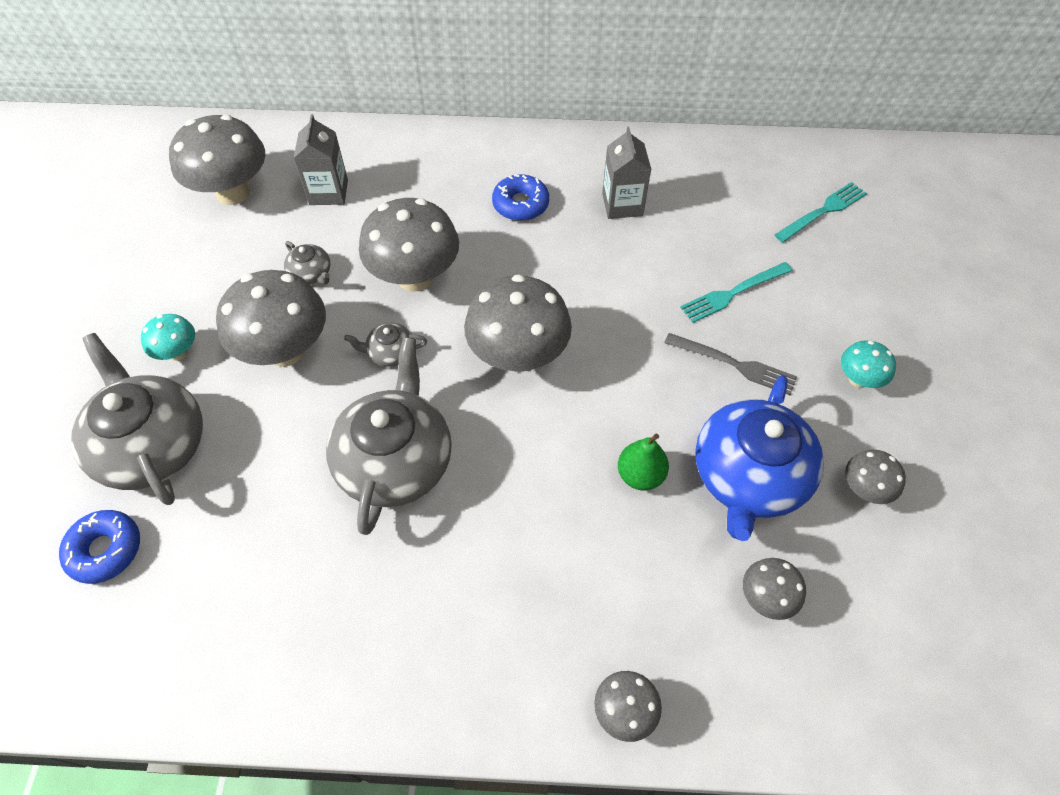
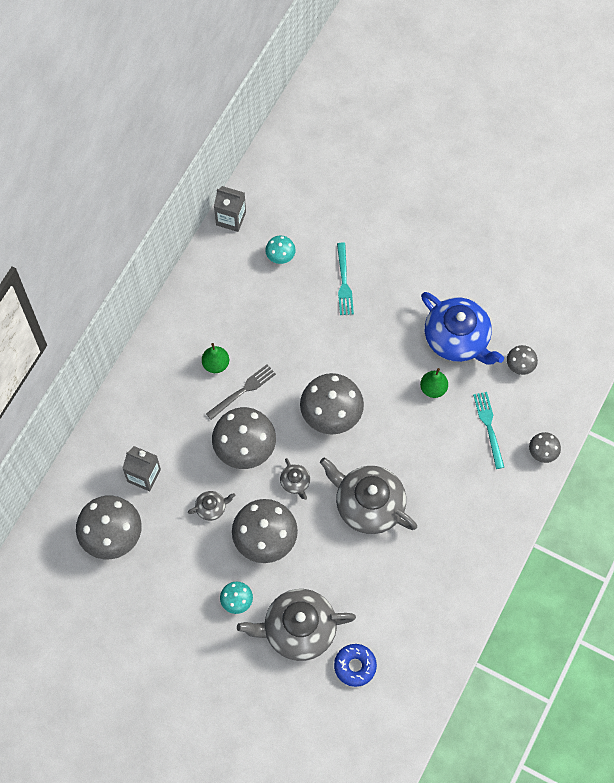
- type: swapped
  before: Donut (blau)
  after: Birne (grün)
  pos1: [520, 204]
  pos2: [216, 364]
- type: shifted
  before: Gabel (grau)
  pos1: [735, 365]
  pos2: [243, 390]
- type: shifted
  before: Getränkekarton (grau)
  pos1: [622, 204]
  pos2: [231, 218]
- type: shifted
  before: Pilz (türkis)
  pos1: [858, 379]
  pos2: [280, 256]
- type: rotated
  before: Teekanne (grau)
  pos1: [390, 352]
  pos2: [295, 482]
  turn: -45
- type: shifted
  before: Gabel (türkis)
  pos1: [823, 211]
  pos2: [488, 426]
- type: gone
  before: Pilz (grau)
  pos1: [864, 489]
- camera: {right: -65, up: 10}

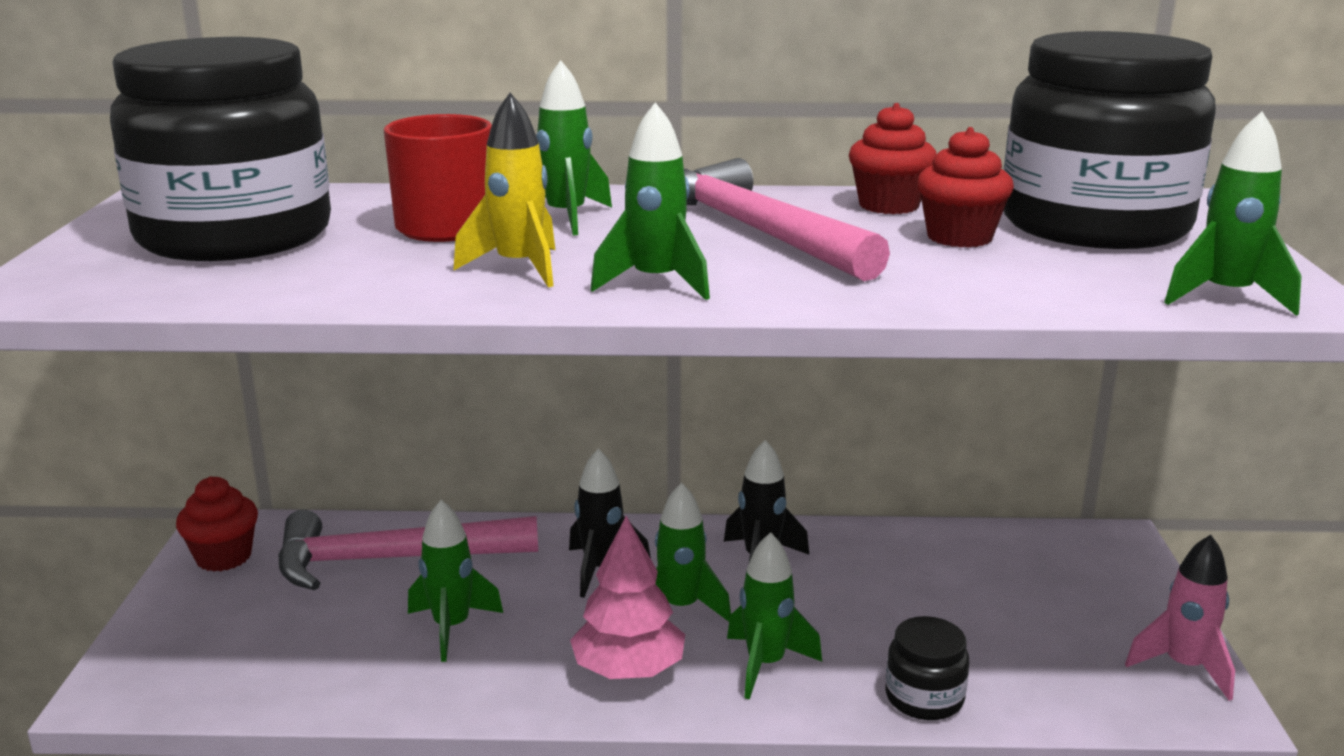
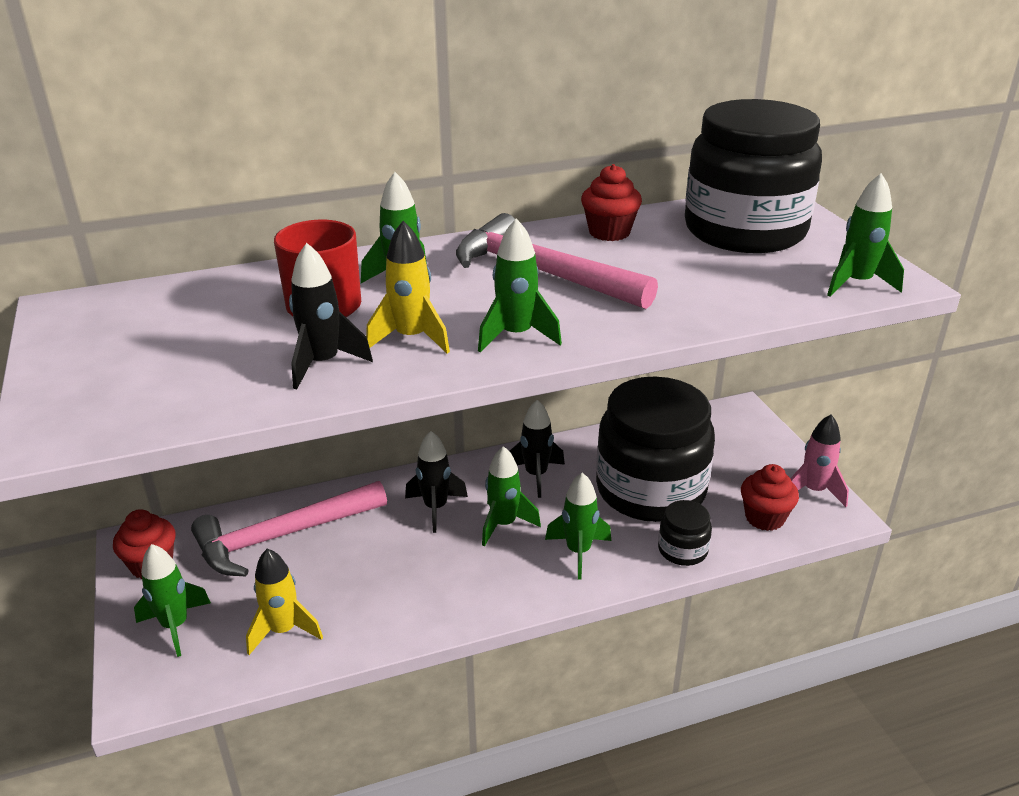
- type: shifted
  before: Rakete (grün)
  pos1: [452, 628]
  pos2: [175, 626]
- type: new
  after: Rakete (gelb)
  pos2: [283, 630]
- type: new
  after: Rakete (schwarz)
  pos2: [323, 364]
- type: shifted
  before: Einmachglas (schwarz)
  pos1: [235, 236]
  pos2: [650, 490]
- type: shifted
  before: Muffin (rot)
  pos1: [959, 237]
  pos2: [764, 518]
- type: gone
  before: Baum (rosa)
  pos1: [629, 670]
- camera: {right: -20, up: 10}

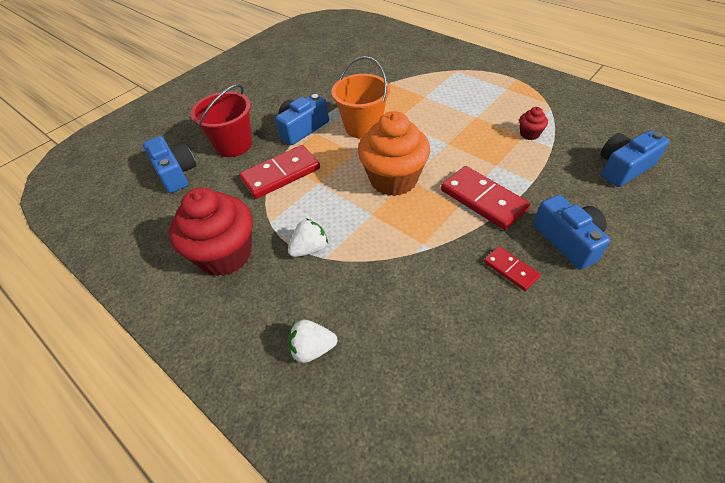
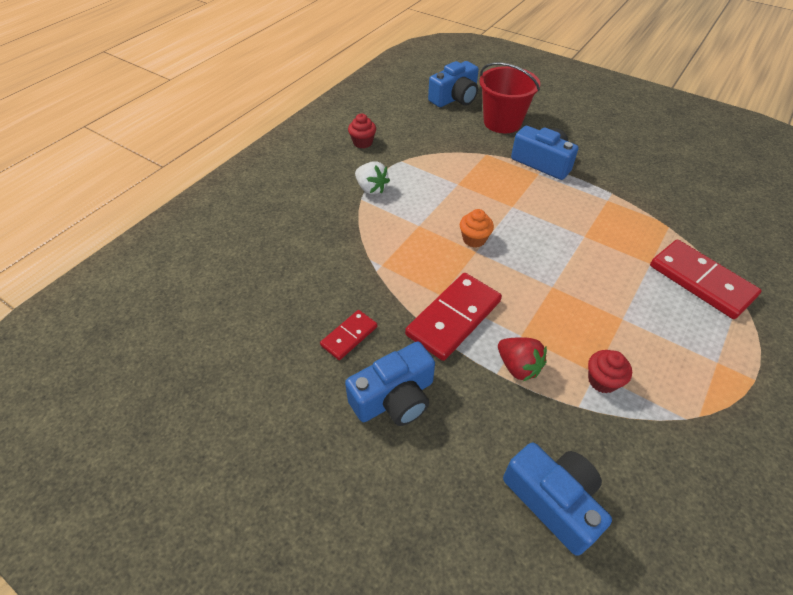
- type: scaled
  before: Muffin (rot)
  pos1: [225, 254]
  pos2: [363, 142]
  scale: 0.43
- type: scaled
  before: Muffin (orange)
  pos1: [393, 179]
  pos2: [474, 239]
  scale: 0.43
- type: new
  after: Erdbeere (rot)
  pos2: [518, 366]
- type: shifted
  before: Dominostein (rot)
  pos1: [280, 174]
  pos2: [701, 281]
- type: gone
  before: Erdbeere (weiß)
  pos1: [312, 349]
- type: gone
  before: Eimer (orange)
  pos1: [363, 127]
- camera: {right: 80, up: 0}

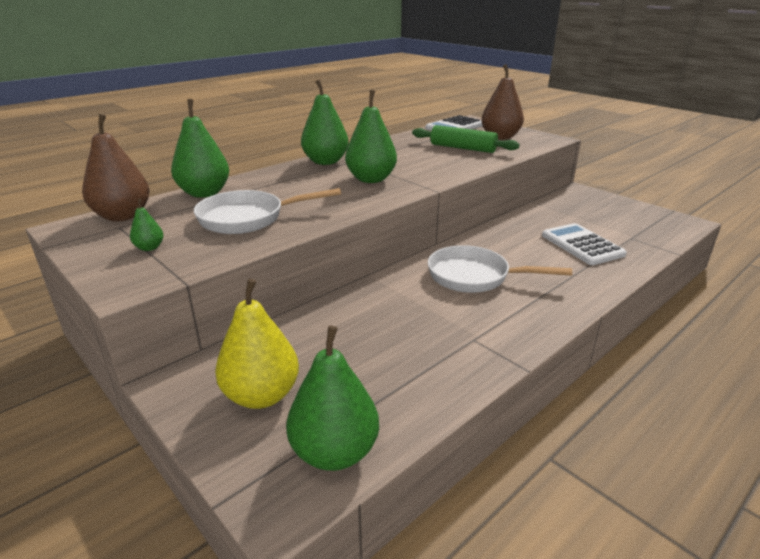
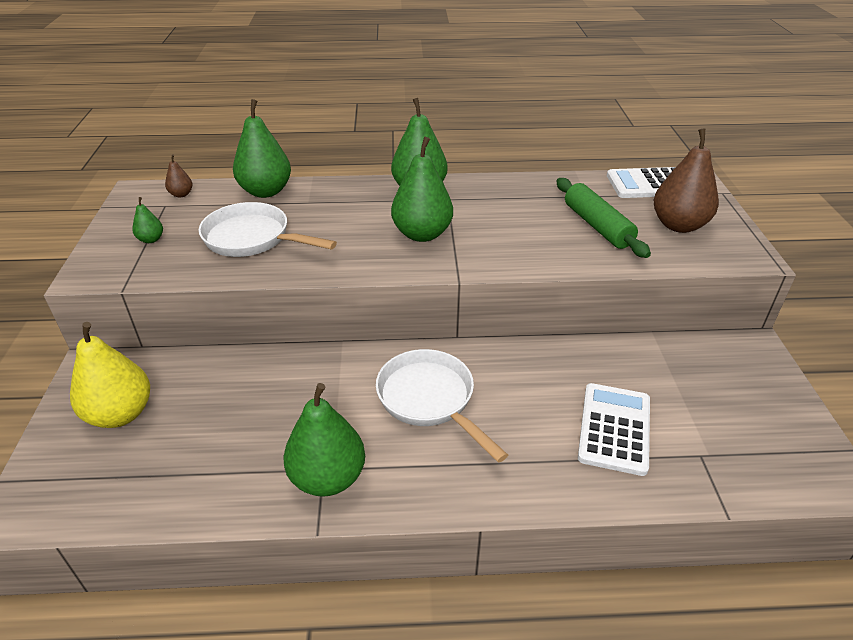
- type: scaled
  before: Birne (braun)
  pos1: [123, 216]
  pos2: [181, 194]
  scale: 0.46
- type: shifted
  before: Birne (grün)
  pos1: [334, 452]
  pos2: [328, 478]
- camera: {right: 40, up: 10}

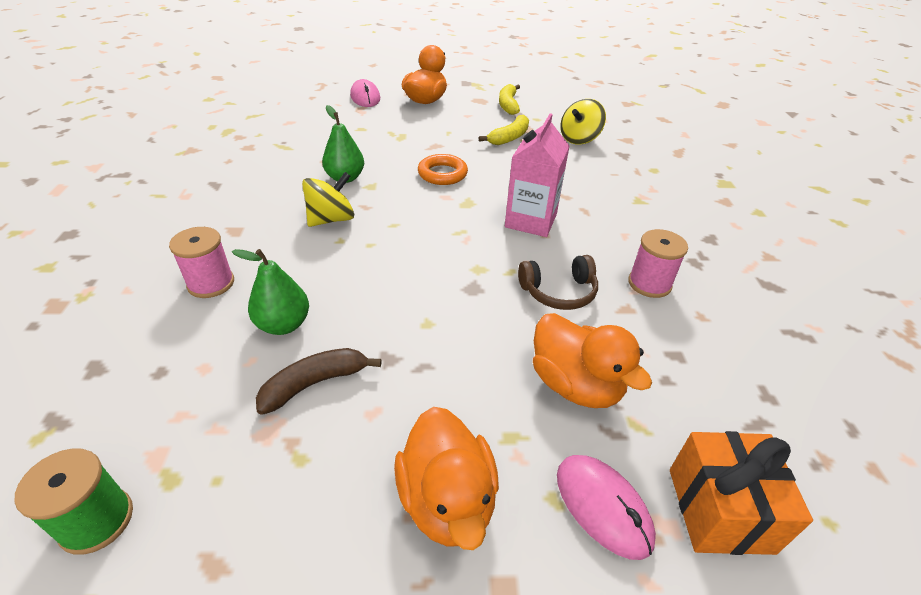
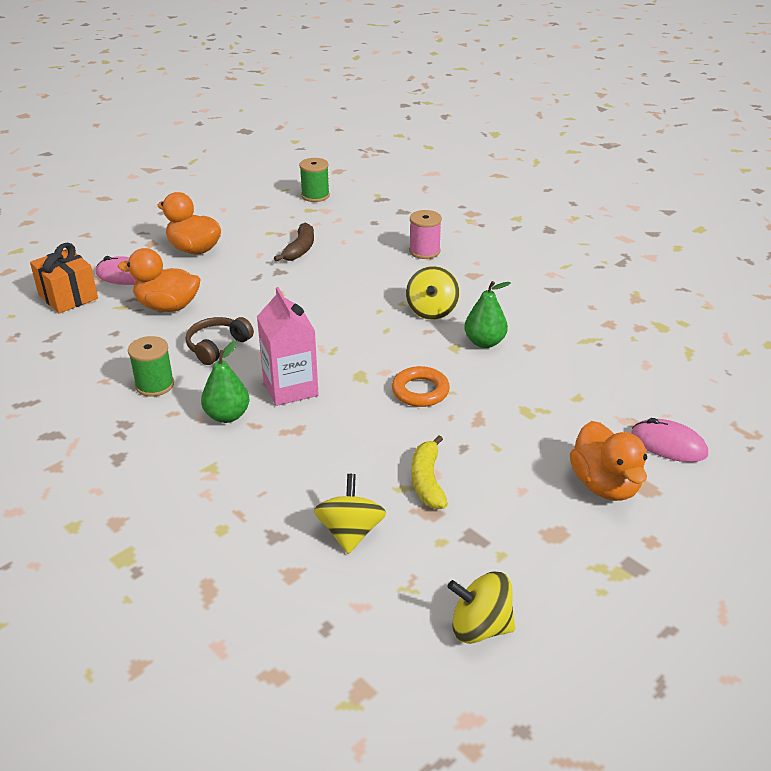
- type: repainted
  before: Garnrolle (rosa)
  after: Garnrolle (grün)
  pos1: [649, 284]
  pos2: [155, 385]
- type: shifted
  before: Birne (grün)
  pos1: [283, 324]
  pos2: [227, 416]
- type: new
  after: Kreisel (gelb)
  pos2: [480, 627]
- type: gone
  before: Banane (gelb)
  pos1: [508, 105]
- camera: {right: 140, up: -5}

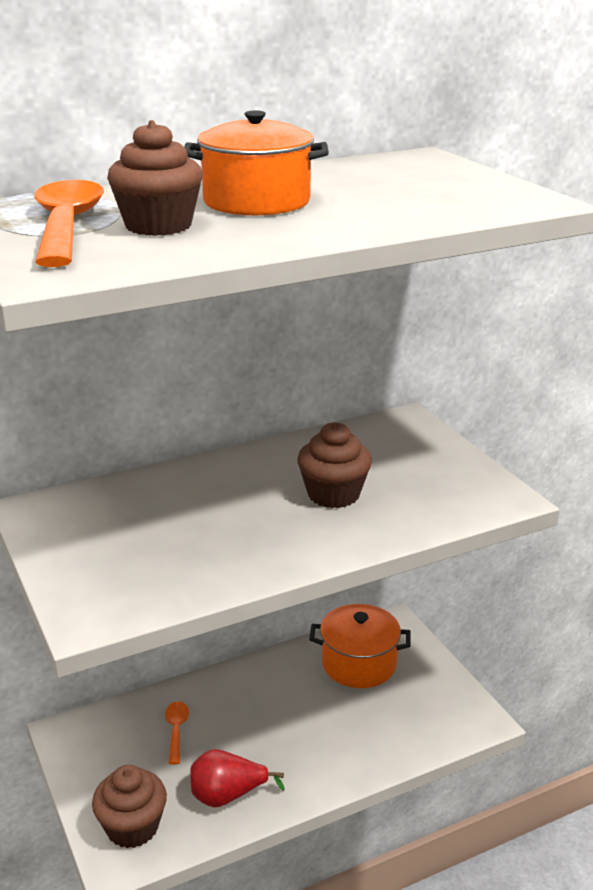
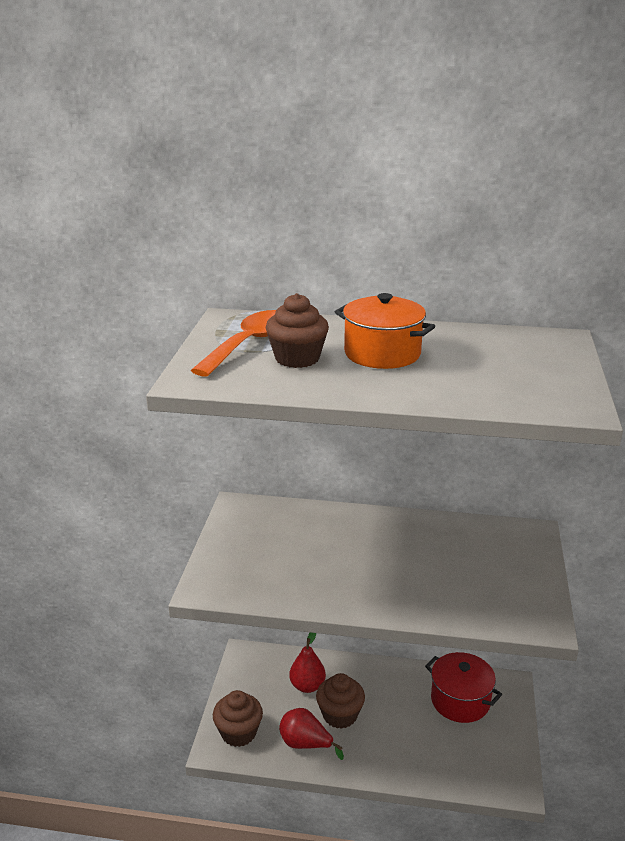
- type: swapped
  before: Löffel (orange)
  after: Birne (rot)
  pos1: [176, 730]
  pos2: [307, 686]
- type: shifted
  before: Muffin (braun)
  pos1: [333, 494]
  pos2: [340, 715]
- type: repainted
  before: Kochtopf (orange)
  after: Kochtopf (rot)
  pos1: [359, 664]
  pos2: [460, 701]
- camera: {right: 35, up: 0}

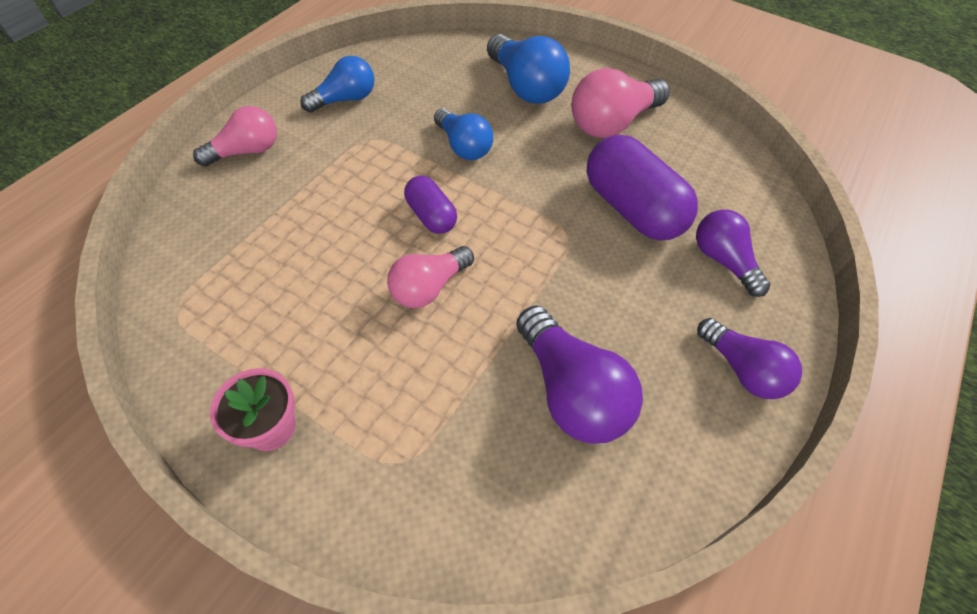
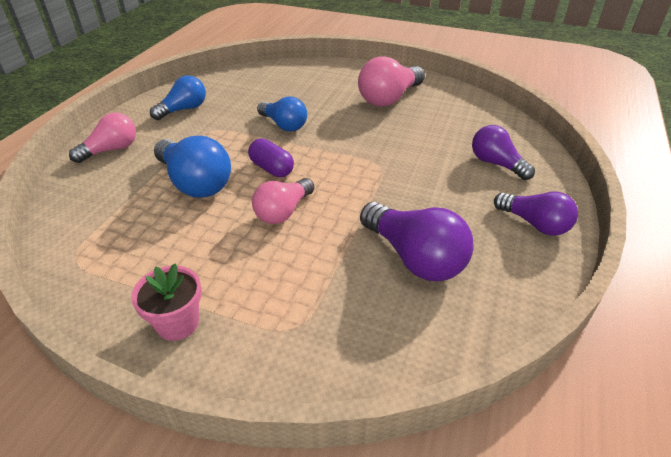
- type: shifted
  before: Glühbirne (blau)
  pos1: [525, 87]
  pos2: [195, 183]
- type: gone
  before: Kapsel (lila)
  pos1: [632, 209]
- camera: {right: -10, up: -15}

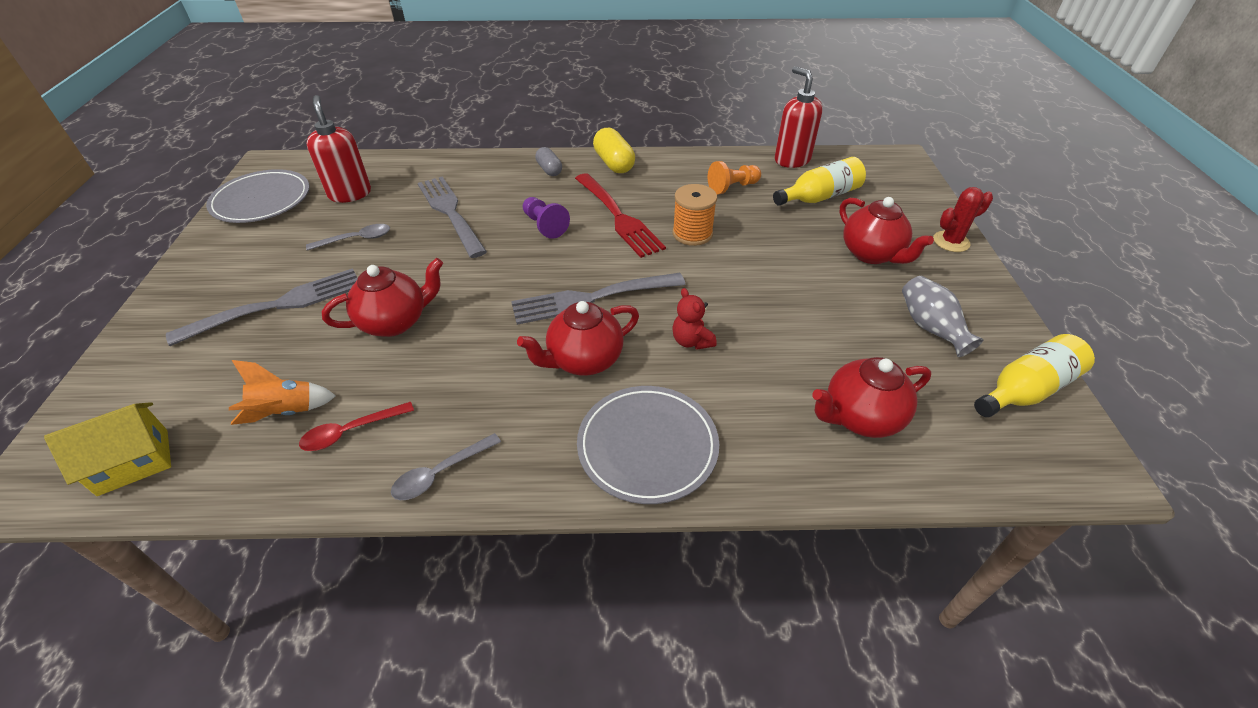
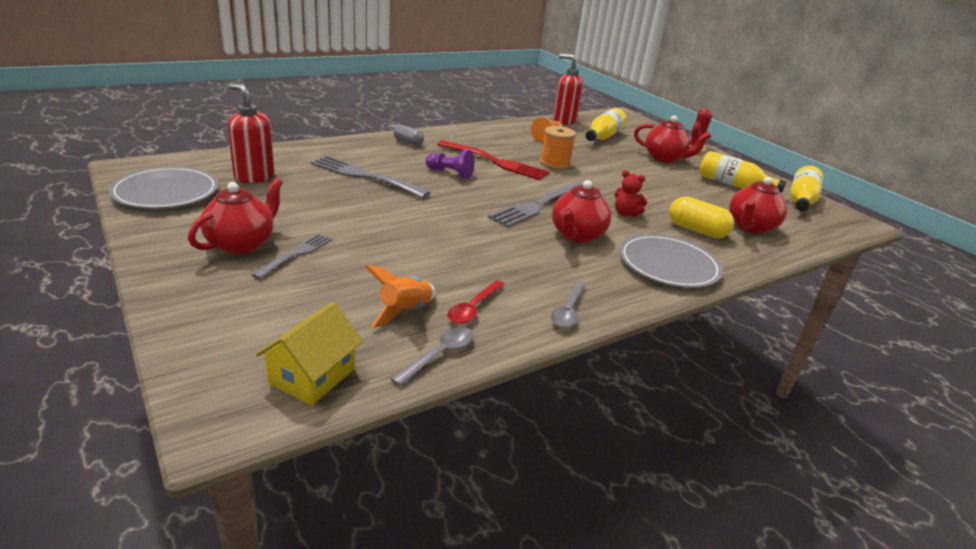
- type: shifted
  before: Teekanne (rot)
  pos1: [395, 322]
  pos2: [241, 244]
- type: scaled
  before: Gabel (grau)
  pos1: [278, 306]
  pos2: [296, 254]
  scale: 0.58
- type: shifted
  before: Löffel (grau)
  pos1: [356, 239]
  pos2: [439, 355]
- type: shifted
  before: Kapsel (gelb)
  pos1: [614, 163]
  pos2: [696, 230]
- type: swapped
  before: Vase (grau)
  after: Flasche (gelb)
  pos1: [930, 328]
  pos2: [732, 185]
- camera: {right: -35, up: -15}

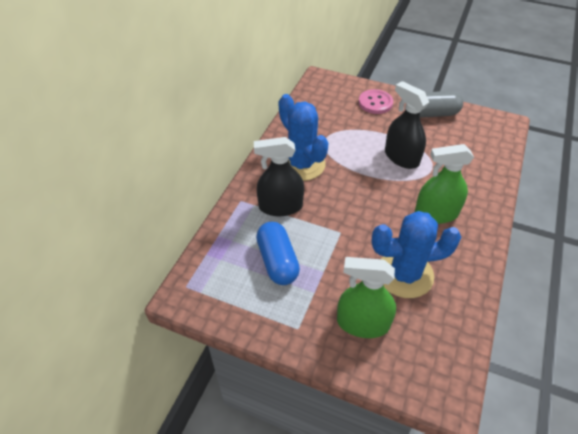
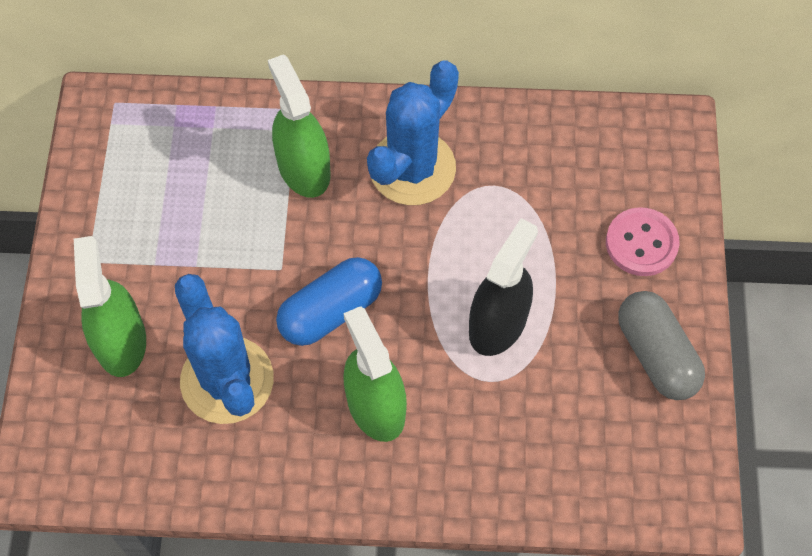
- type: repainted
  before: Sprühflasche (schwarz)
  after: Sprühflasche (grün)
  pos1: [280, 206]
  pos2: [303, 168]
- type: shifted
  before: Kapsel (blau)
  pos1: [277, 261]
  pos2: [330, 311]
- camera: {right: 70, up: 15}

